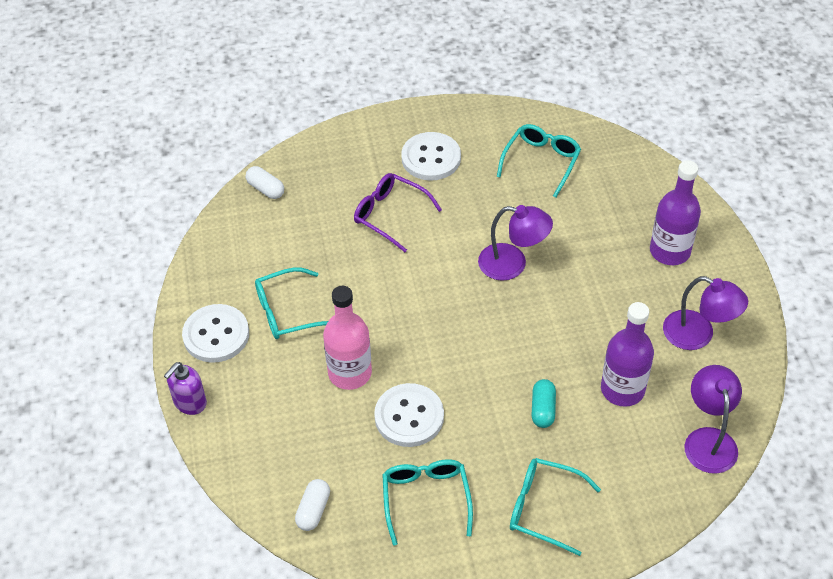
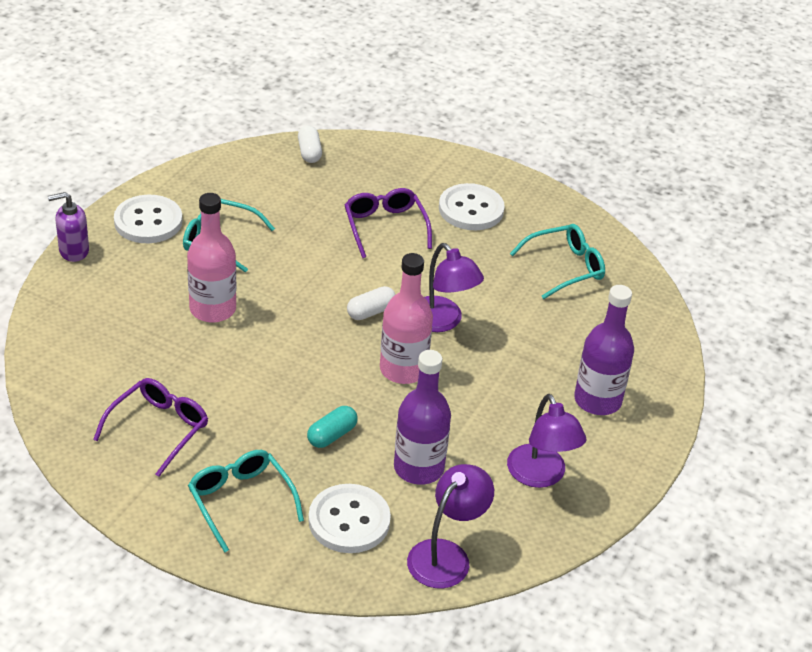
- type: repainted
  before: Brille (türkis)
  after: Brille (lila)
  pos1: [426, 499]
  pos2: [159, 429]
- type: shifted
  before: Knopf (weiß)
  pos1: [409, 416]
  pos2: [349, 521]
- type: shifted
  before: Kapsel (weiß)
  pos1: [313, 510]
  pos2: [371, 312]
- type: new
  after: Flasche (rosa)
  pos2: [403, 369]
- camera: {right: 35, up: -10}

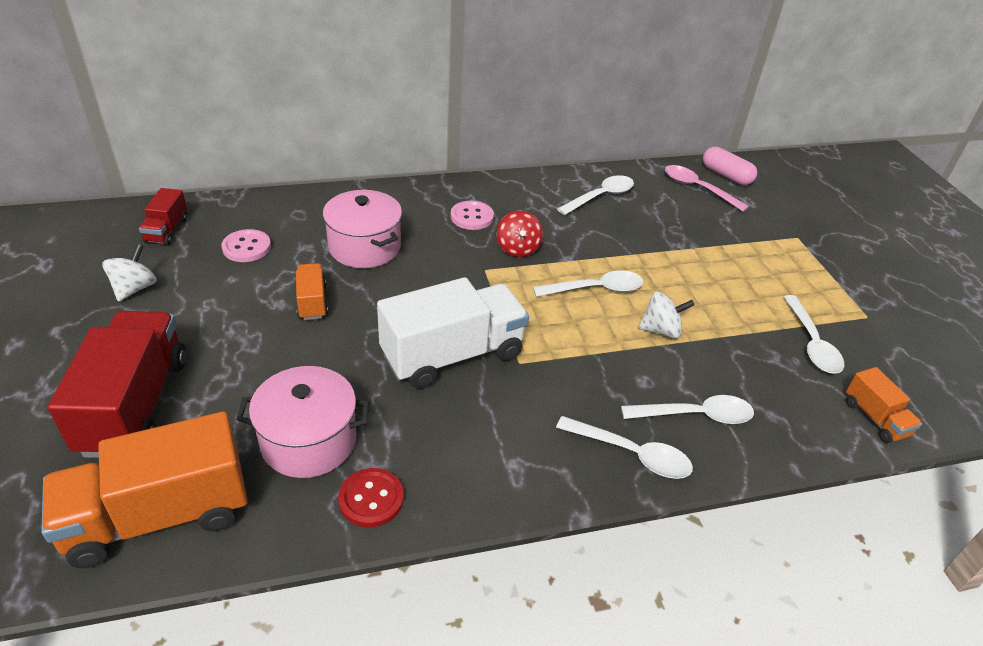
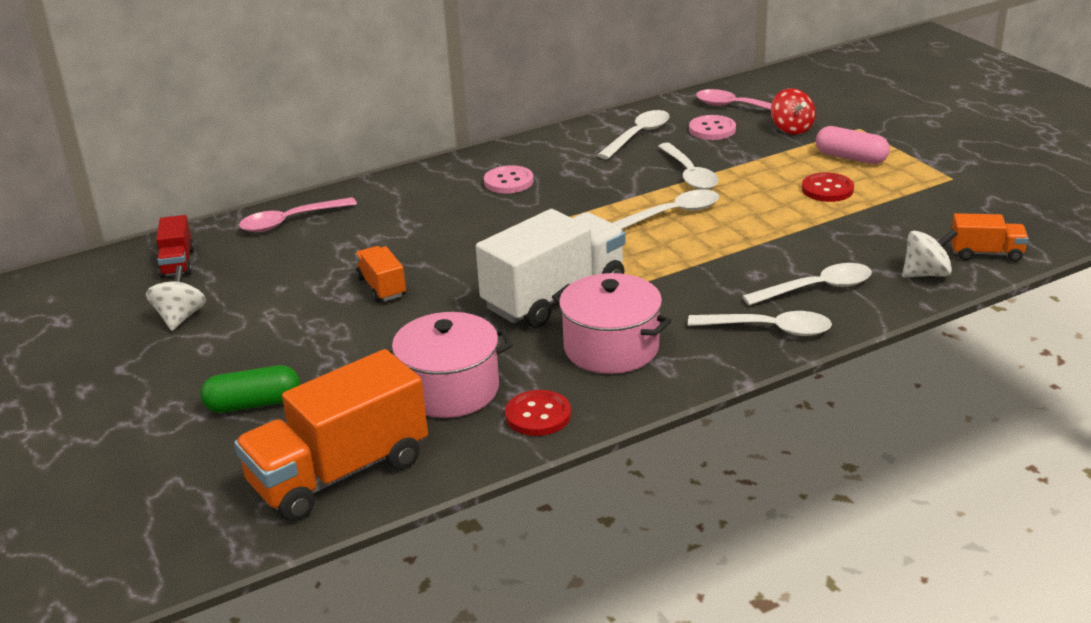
- type: swapped
  before: Lastwagen (rot)
  after: Kapsel (grün)
  pos1: [135, 405]
  pos2: [253, 404]
- type: new
  after: Löffel (rosa)
  pos2: [291, 221]
- type: shifted
  before: Kochtopf (rosa)
  pos1: [364, 247]
  pos2: [611, 348]
- type: shifted
  before: Löffel (weiß)
  pos1: [811, 343]
  pos2: [689, 174]
- type: shifted
  before: Knopf (rosa)
  pos1: [246, 247]
  pos2: [712, 129]
- type: shifted
  before: Kreisel (rot)
  pos1: [518, 248]
  pos2: [791, 129]
- type: new
  after: Knopf (rot)
  pos2: [827, 189]
- type: shifted
  before: Kapsel (rosa)
  pos1: [726, 175]
  pos2: [851, 158]
- type: shifted
  before: Kreisel (weiß)
  pos1: [661, 330]
  pos2: [926, 274]
- type: rotated
  before: Lastwagen (orange)
  pos1: [875, 418]
  pos2: [986, 253]
  turn: -45
- camera: {right: -10, up: -10}

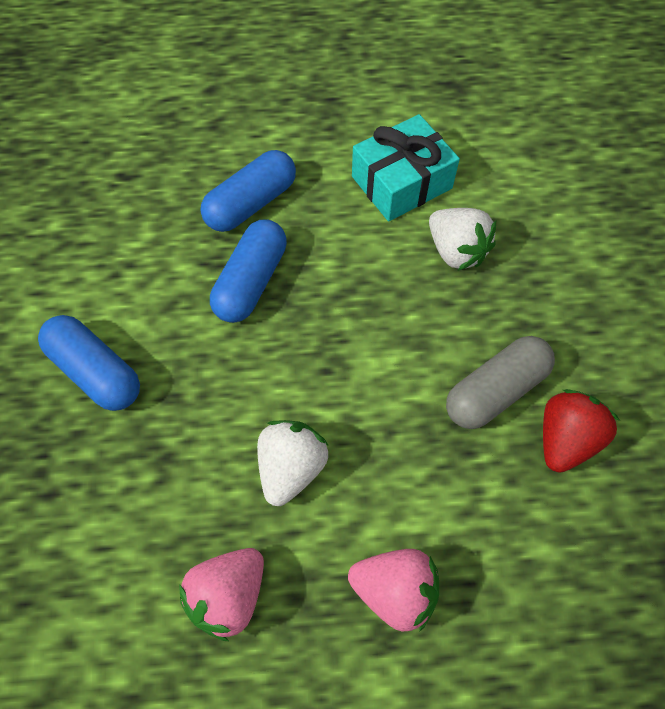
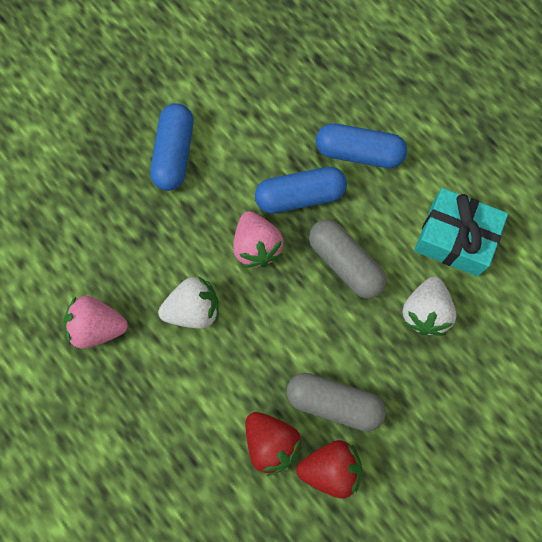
- type: shifted
  before: Erdbeere (rosa)
  pos1: [395, 590]
  pos2: [256, 246]
- type: new
  after: Erdbeere (rot)
  pos2: [271, 443]
- type: new
  after: Kapsel (grau)
  pos2: [345, 263]
- camera: {right: 55, up: 10}

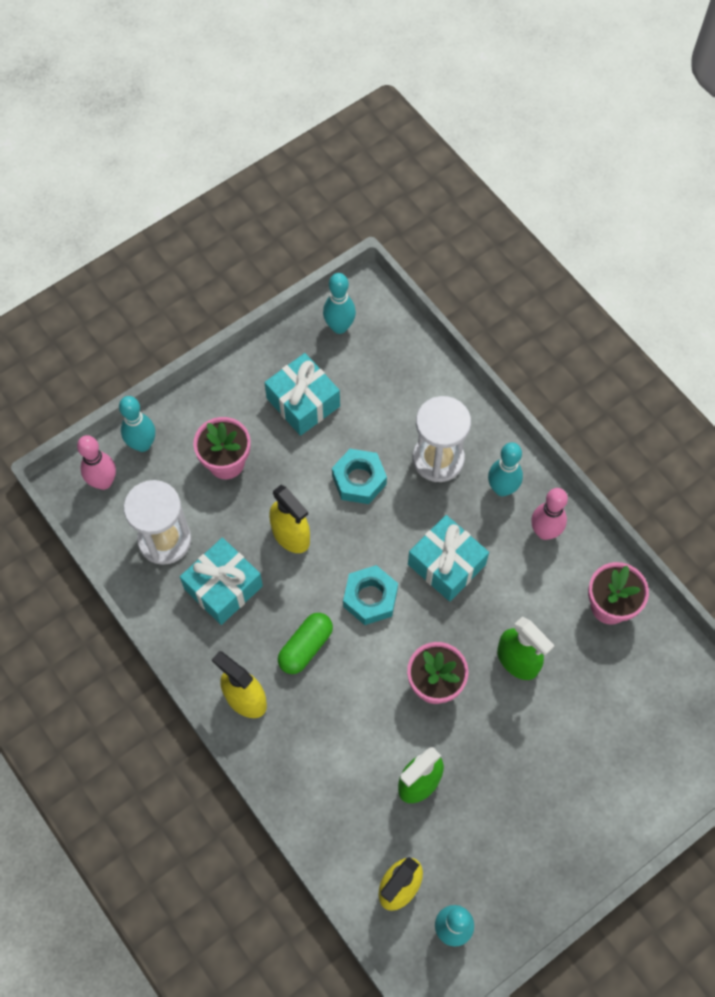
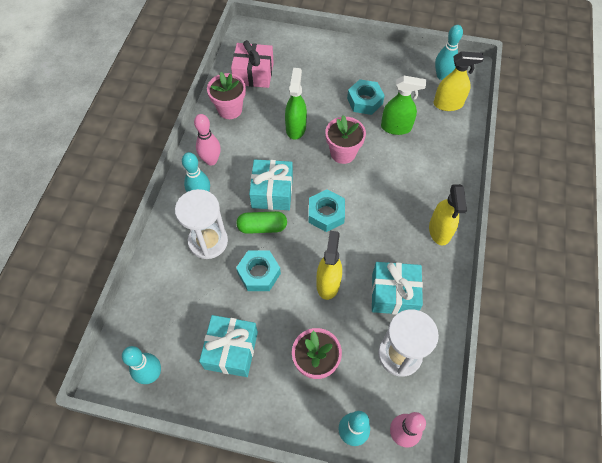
- type: new
  after: Geschenk (rosa)
  pos2: [253, 74]
- type: shifted
  before: Kapsel (grün)
  pos1: [305, 647]
  pos2: [262, 227]
- type: new
  after: Sechskantmutter (türkis)
  pos2: [364, 101]
- camera: {right: -130, up: -5}

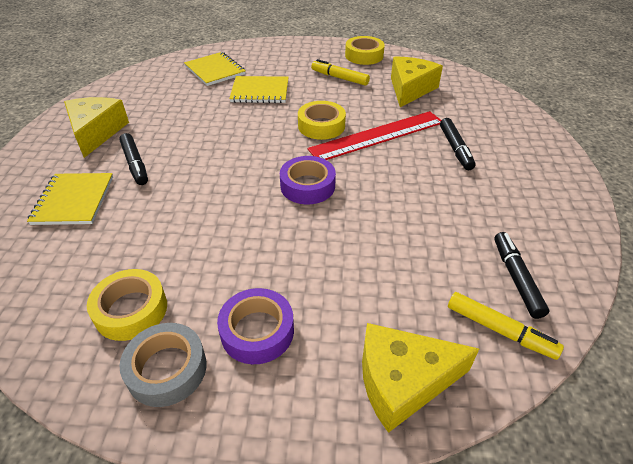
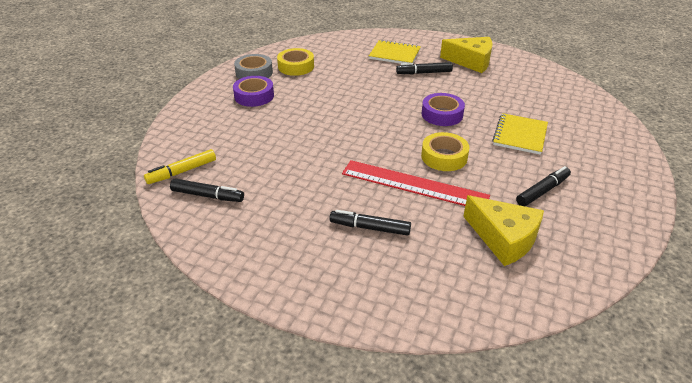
- type: rotated
  before: Lineal (rot)
  pos1: [377, 136]
  pos2: [414, 185]
  turn: -60
- type: shifted
  before: Klebeband (lila)
  pos1: [307, 186]
  pos2: [442, 114]
- type: repainted
  before: Filzstift (gelb)
  after: Filzstift (schwarz)
  pos1: [339, 78]
  pos2: [542, 191]
- type: gone
  before: Notizbuch (gelb)
  pos1: [215, 70]
- type: gone
  before: Klebeband (gelb)
  pos1: [364, 55]
- type: gone
  before: Käse (gelb)
  pos1: [403, 382]
- camera: {right: 110, up: -5}

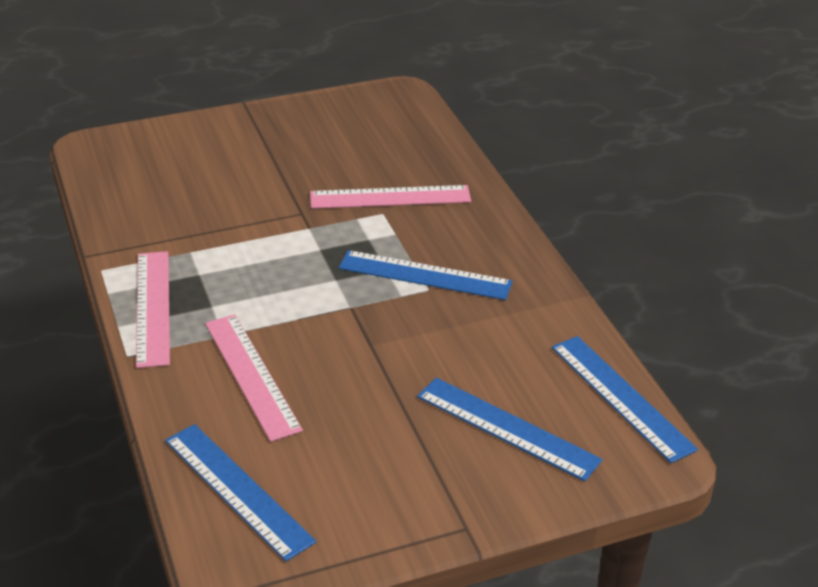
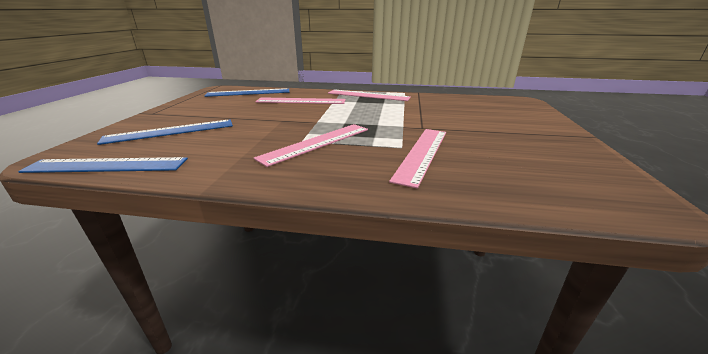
- type: repainted
  before: Lineal (blau)
  after: Lineal (rosa)
  pos1: [425, 275]
  pos2: [316, 143]
- camera: {right: 120, up: -10}

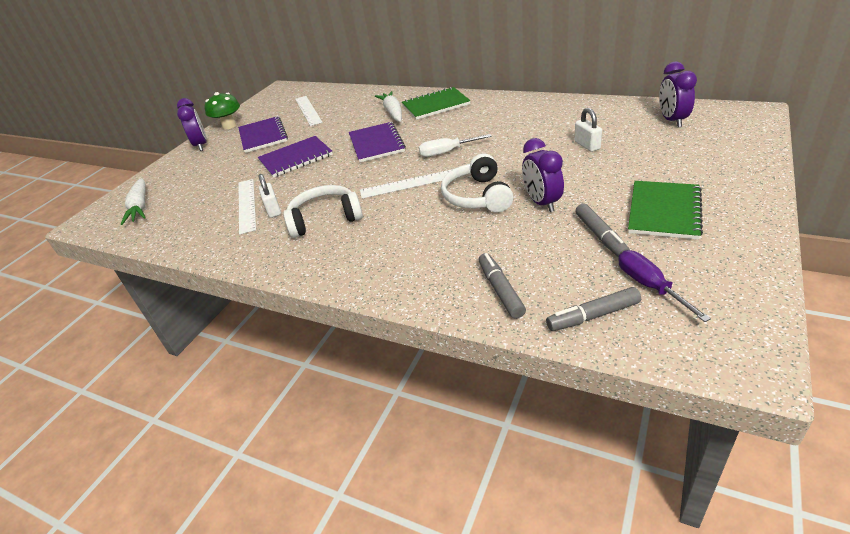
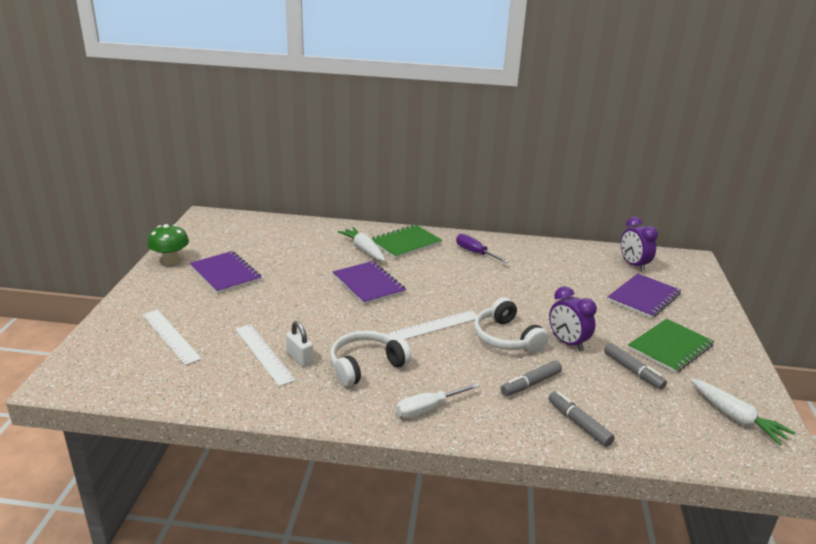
- type: shifted
  before: Lineal (weiß)
  pos1: [308, 110]
  pos2: [170, 336]
- type: shifted
  before: Schraubenzieher (weiß)
  pos1: [447, 152]
  pos2: [428, 409]
- type: shifted
  before: Schraubenzieher (lila)
  pos1: [650, 286]
  pos2: [475, 253]
- type: shifted
  before: Filzstift (grau)
  pos1: [593, 316]
  pos2: [530, 384]
- type: shifted
  before: Notizbuch (lila)
  pos1: [296, 158]
  pos2: [643, 297]
- type: rotated
  before: Notizbuch (grün)
  pos1: [664, 211]
  pos2: [670, 347]
  turn: 45
- type: shifted
  before: Karotte (weiß)
  pos1: [140, 207]
  pos2: [735, 418]
- type: gone
  before: Wecker (lila)
  pos1: [201, 145]
- type: gone
  before: Vorhängeschloss (weiß)
  pos1: [587, 145]
- camera: {right: -25, up: -10}

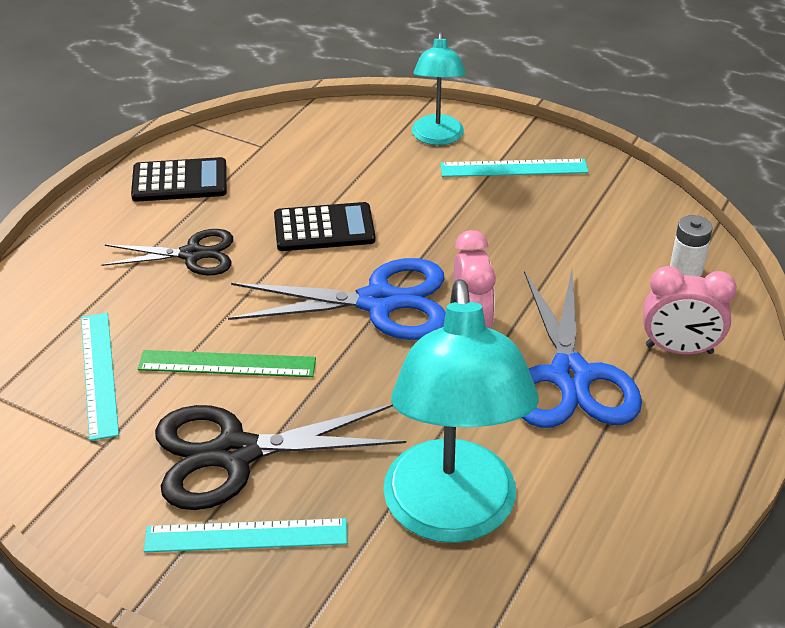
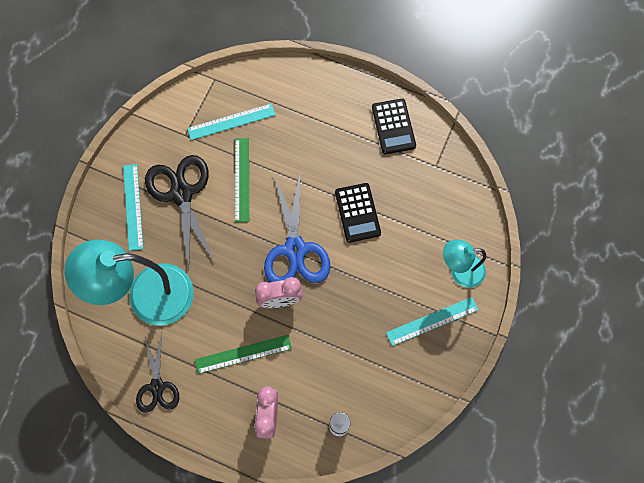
- type: shifted
  before: Schere (schwarz)
  pos1: [192, 254]
  pos2: [157, 386]
- type: swapped
  before: Schere (blau)
  after: Lineal (grün)
  pos1: [570, 376]
  pos2: [243, 354]
- type: rotated
  before: Lineal (türkis)
  pos1: [514, 168]
  pos2: [432, 321]
  turn: 75
- camera: {right: 85, up: 30}

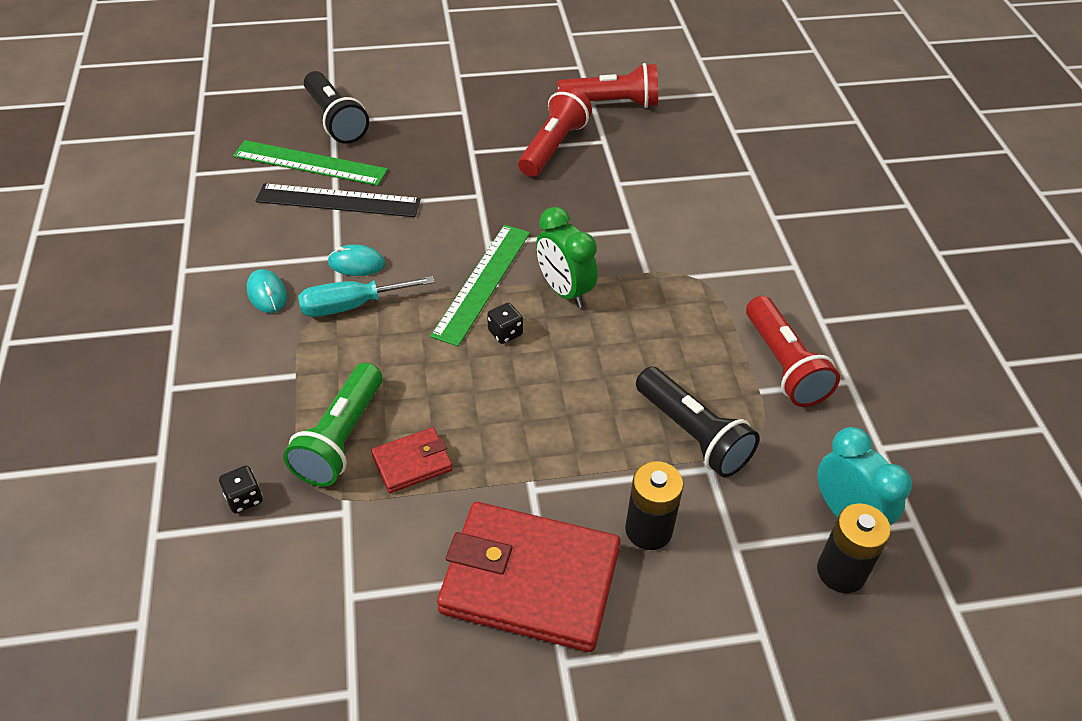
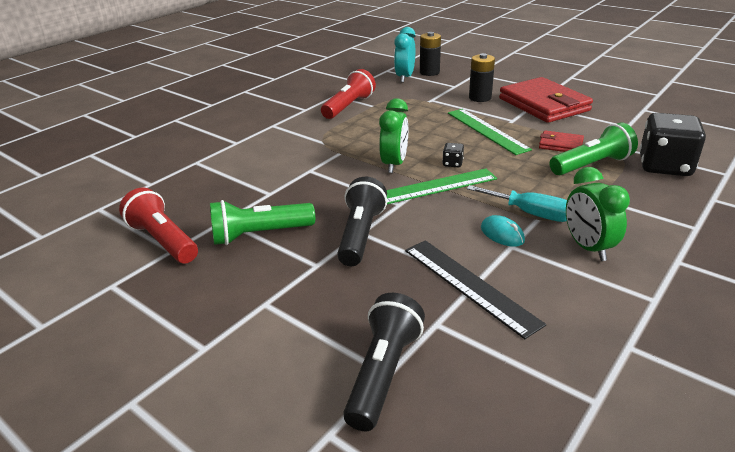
- type: repainted
  before: Taschenlampe (rot)
  after: Taschenlampe (grün)
  pos1: [553, 146]
  pos2: [259, 235]
- type: shifted
  before: Taschenlampe (schwarz)
  pos1: [693, 434]
  pos2: [361, 234]
- type: shifted
  before: Lineal (grün)
  pos1: [310, 163]
  pos2: [486, 130]
- type: swapped
  before: Computermaus (türkis)
  after: Wecker (grün)
  pos1: [267, 294]
  pos2: [587, 247]
- type: scaled
  before: Spielwürfel (schwarz)
  pos1: [244, 498]
  pos2: [664, 166]
  scale: 2.44
- camera: {right: -130, up: -15}

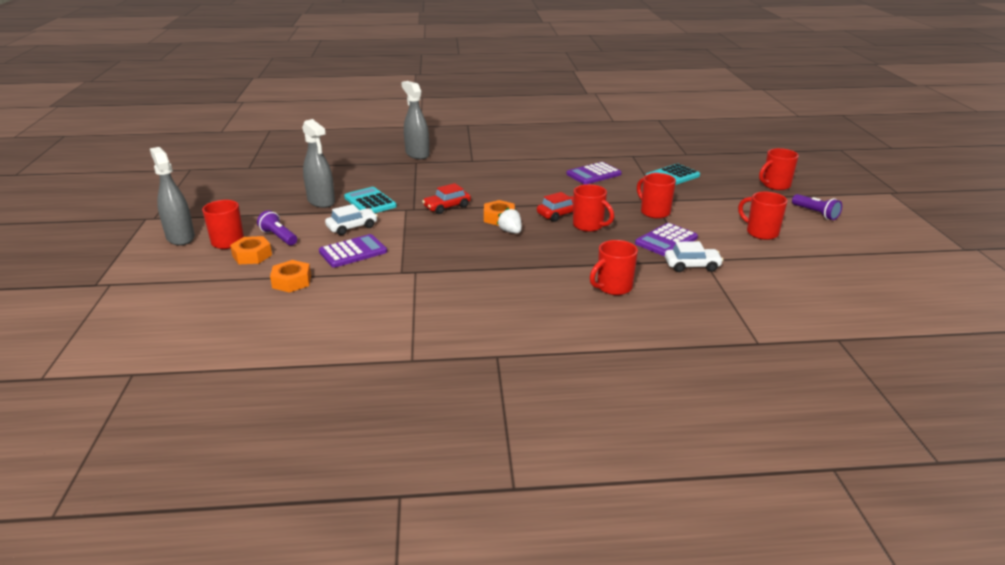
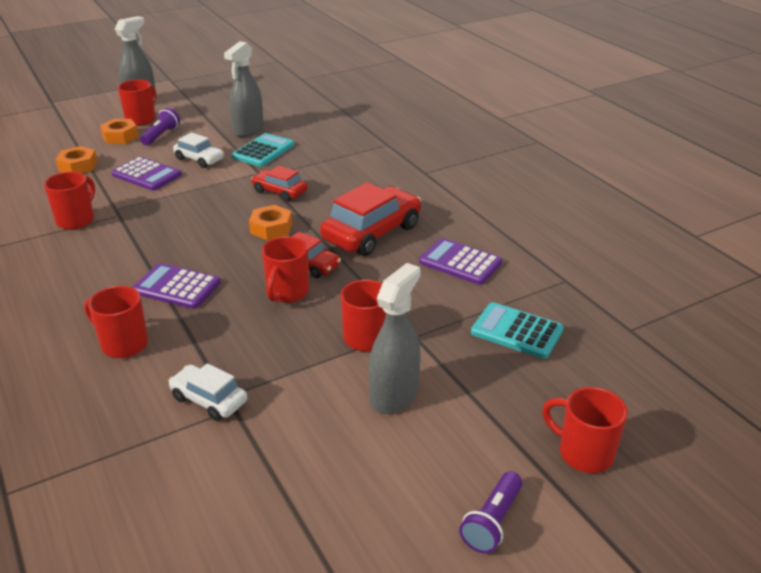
- type: shifted
  before: Tasse (rot)
  pos1: [761, 233]
  pos2: [76, 220]
- type: shifted
  before: Taschenrechner (lila)
  pos1: [666, 240]
  pos2: [177, 287]
- type: rotated
  before: Auto (weiß)
  pos1: [692, 266]
  pos2: [209, 400]
  turn: 150
- type: new
  after: Auto (rot)
  pos2: [372, 233]
- type: shifted
  before: Sprühflasche (grau)
  pos1: [417, 154]
  pos2: [394, 395]
- type: gone
  before: Erdbeere (weiß)
  pos1: [510, 231]
- camera: {right: 65, up: 5}

